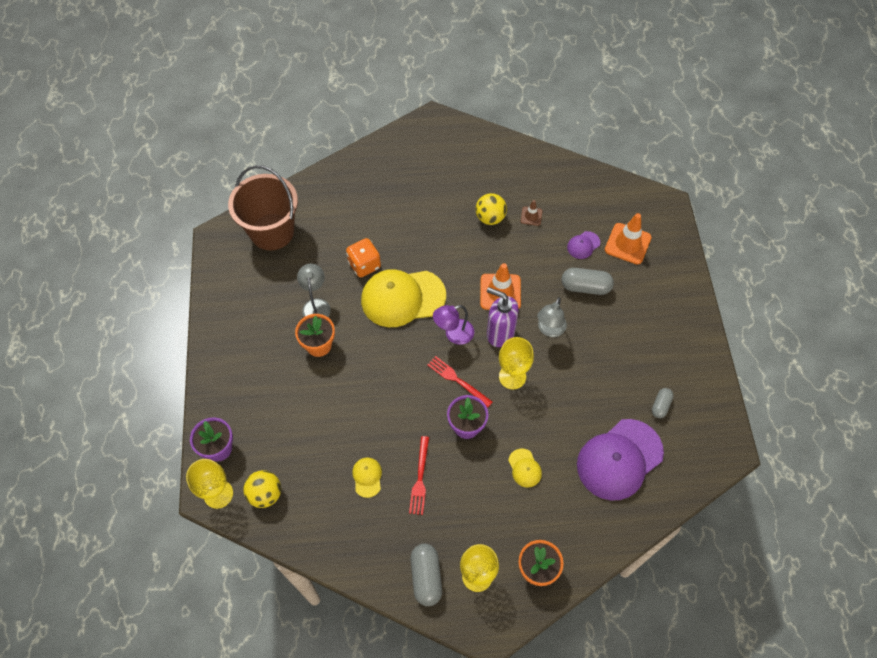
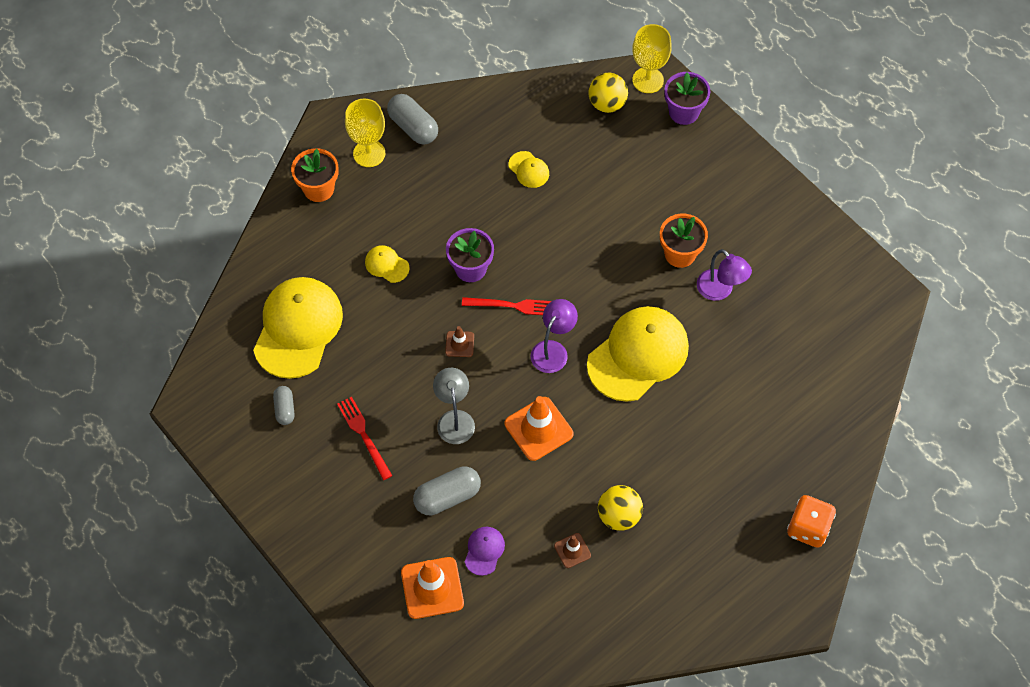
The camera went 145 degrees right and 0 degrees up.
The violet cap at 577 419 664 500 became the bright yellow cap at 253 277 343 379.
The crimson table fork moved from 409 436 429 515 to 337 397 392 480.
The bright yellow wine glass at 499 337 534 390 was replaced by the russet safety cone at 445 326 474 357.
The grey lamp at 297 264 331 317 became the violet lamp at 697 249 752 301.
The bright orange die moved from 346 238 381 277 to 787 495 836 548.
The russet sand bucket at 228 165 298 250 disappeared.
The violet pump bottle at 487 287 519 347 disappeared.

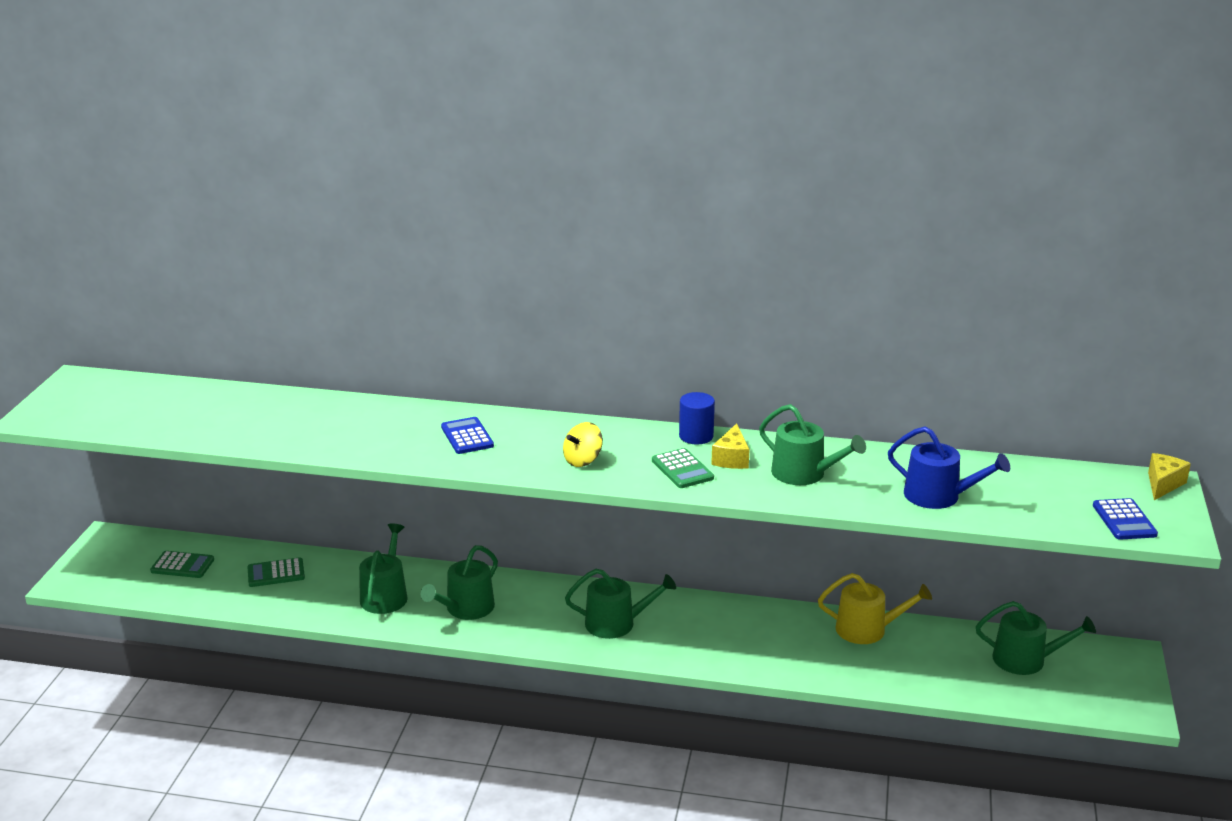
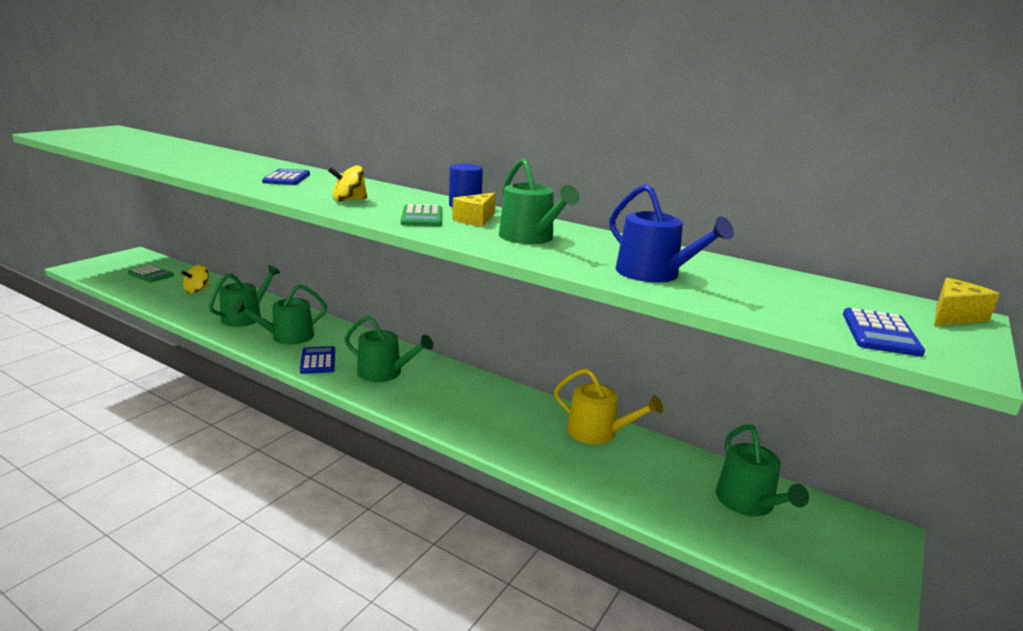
The camera went 20 degrees right and 5 degrees down.
The leaf-green adding machine at 247 557 305 587 was replaced by the bright yellow whirligig at 181 265 209 293.
The cobalt adding machine at 300 346 335 374 appeared.
The leaf-green sprinkling can at 976 601 1096 675 turned 45 degrees clockwise.

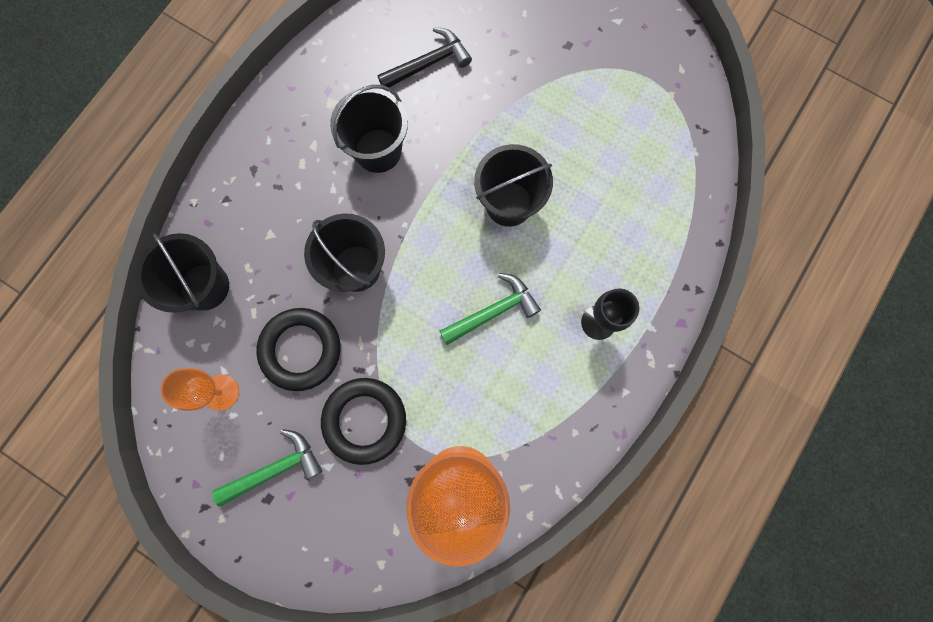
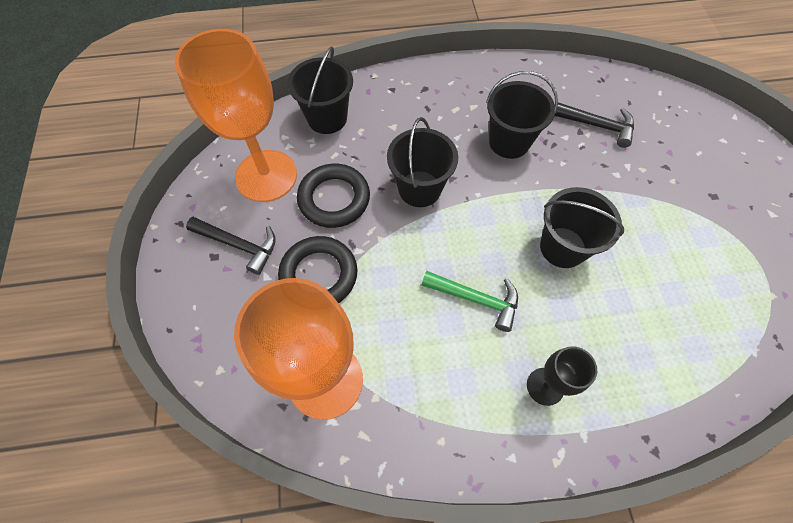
The camera went 50 degrees right and 15 degrees down.
The bright orange wine glass at 161 368 239 411 changed to 2.03 times the size.
The leaf-green claw hammer at 212 429 322 506 became the black claw hammer at 186 217 276 275.

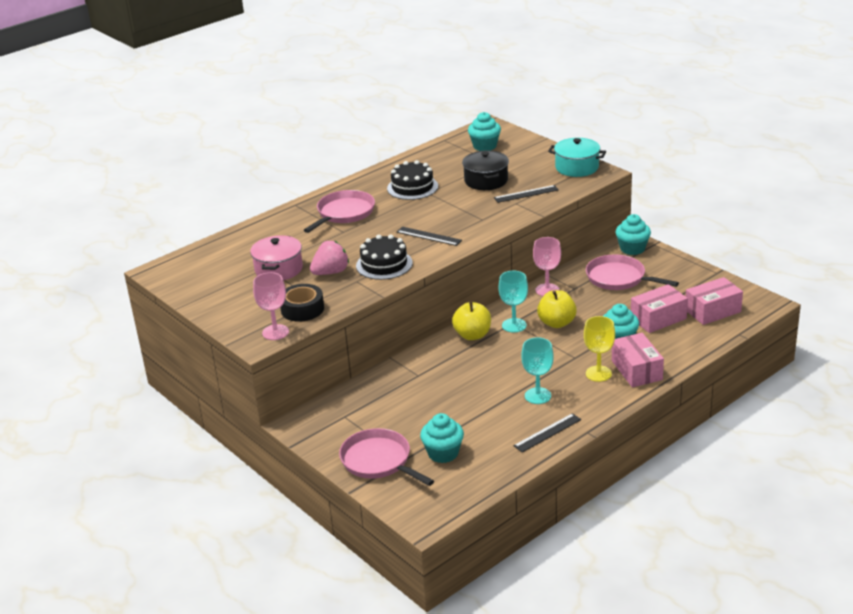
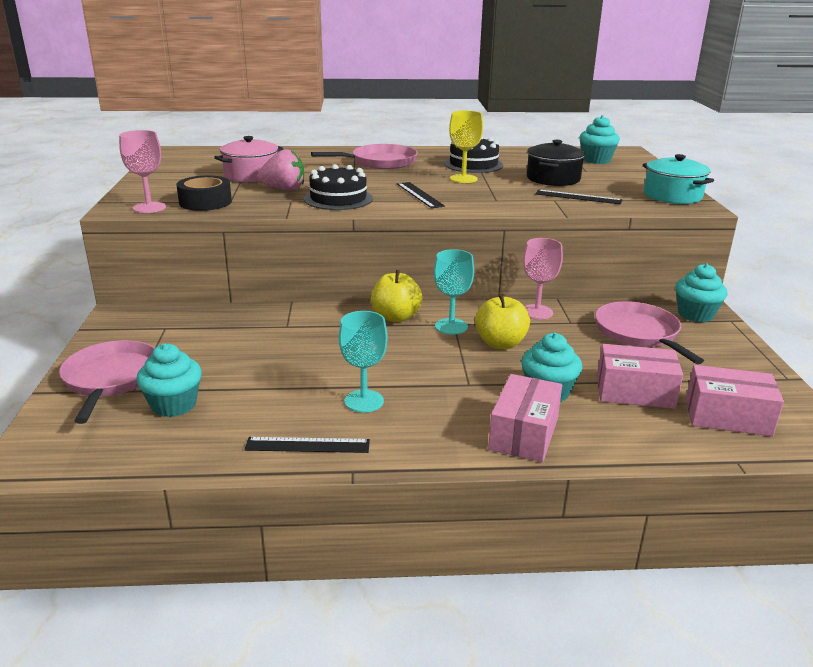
The camera went 35 degrees right and 5 degrees down.
The bright yellow wine glass moved from 584 316 615 382 to 449 111 483 183.

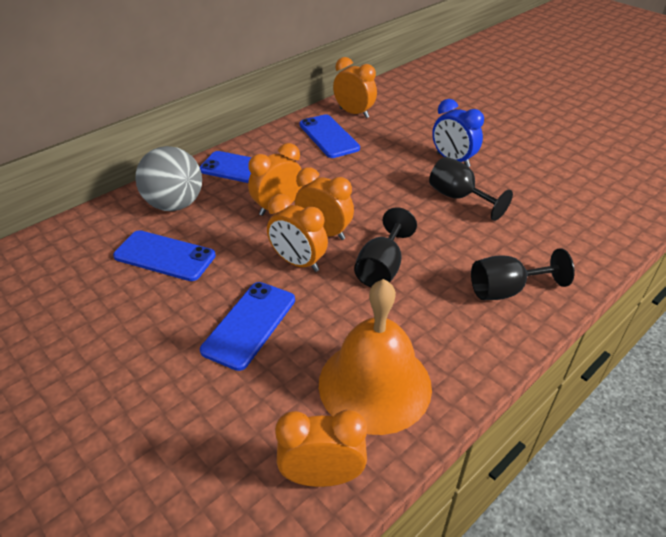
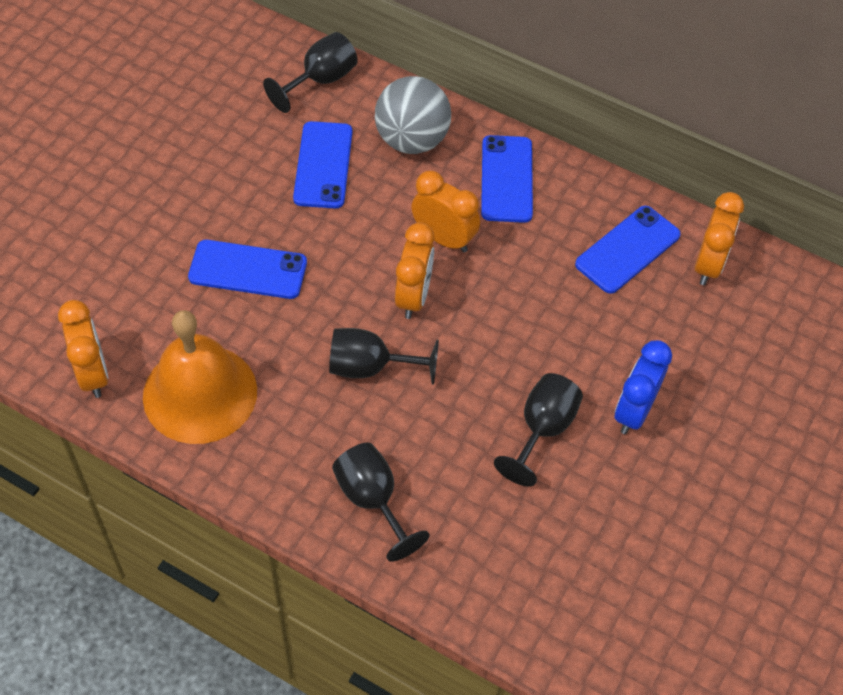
The camera went 70 degrees right and 15 degrees up.
The black wine glass at 263 32 358 113 appeared.
The bright orange alarm clock at 267 194 328 272 disappeared.

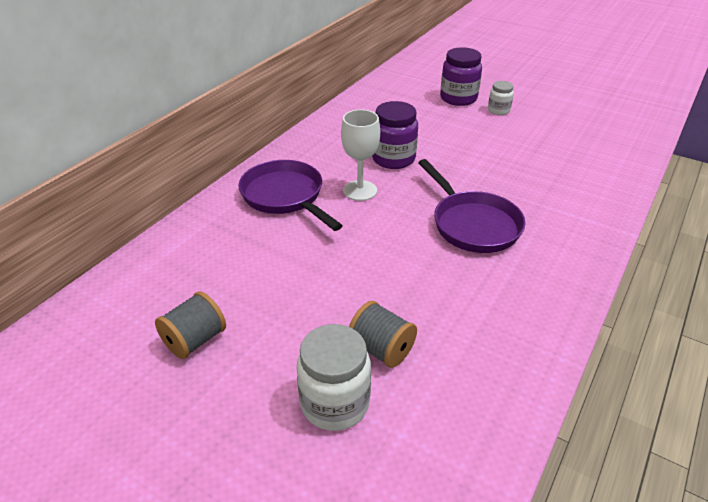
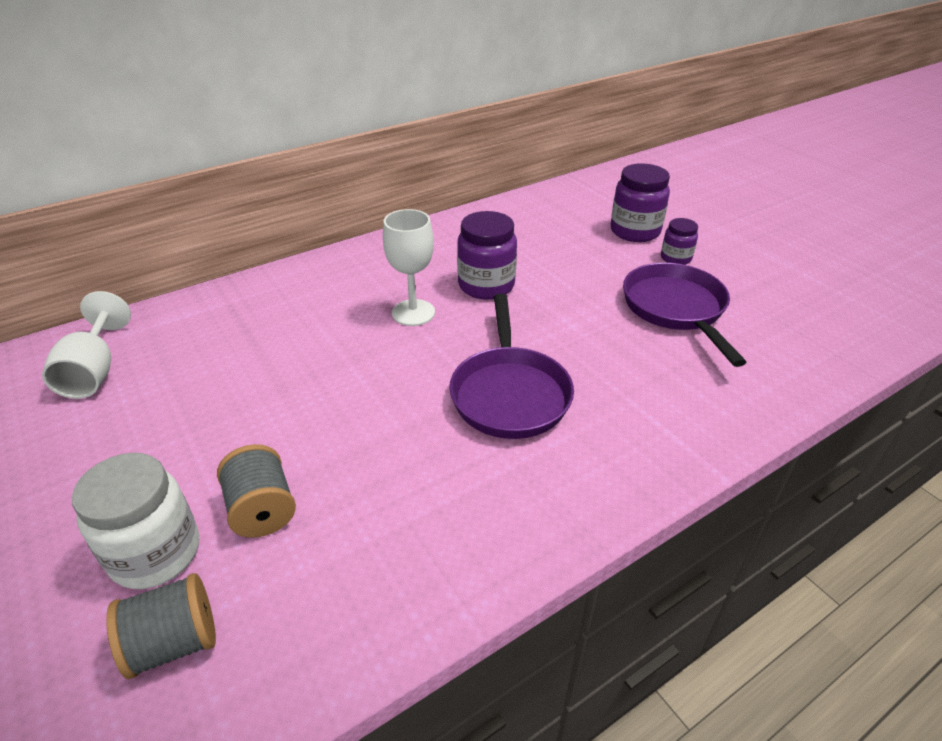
The camera went 25 degrees right and 0 degrees up.
The white wine glass at 42 291 131 399 appeared.
The grey reel of thread moved from 155 291 226 359 to 106 573 216 679.
The violet frying pan moved from 238 160 343 231 to 623 263 747 367.
The white jam jar at 488 81 514 115 became the violet jam jar at 661 218 698 265.

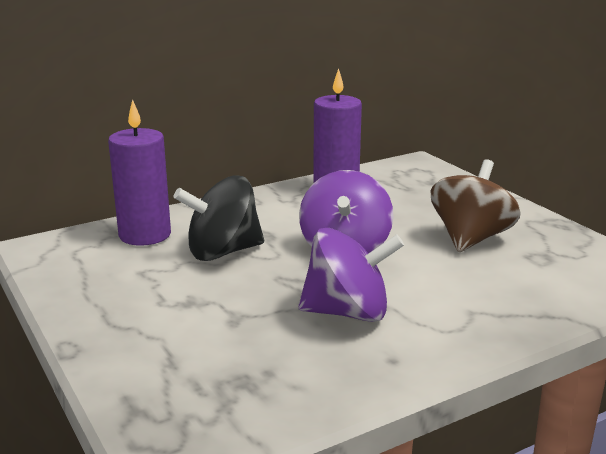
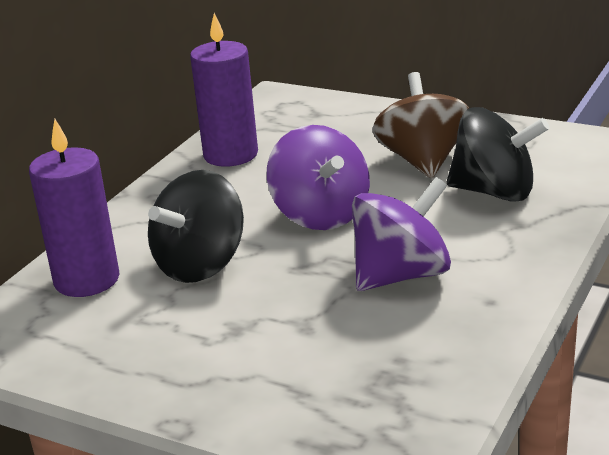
The camera went 30 degrees left and 5 degrees up.
The black whirligig at 447 107 549 202 appeared.

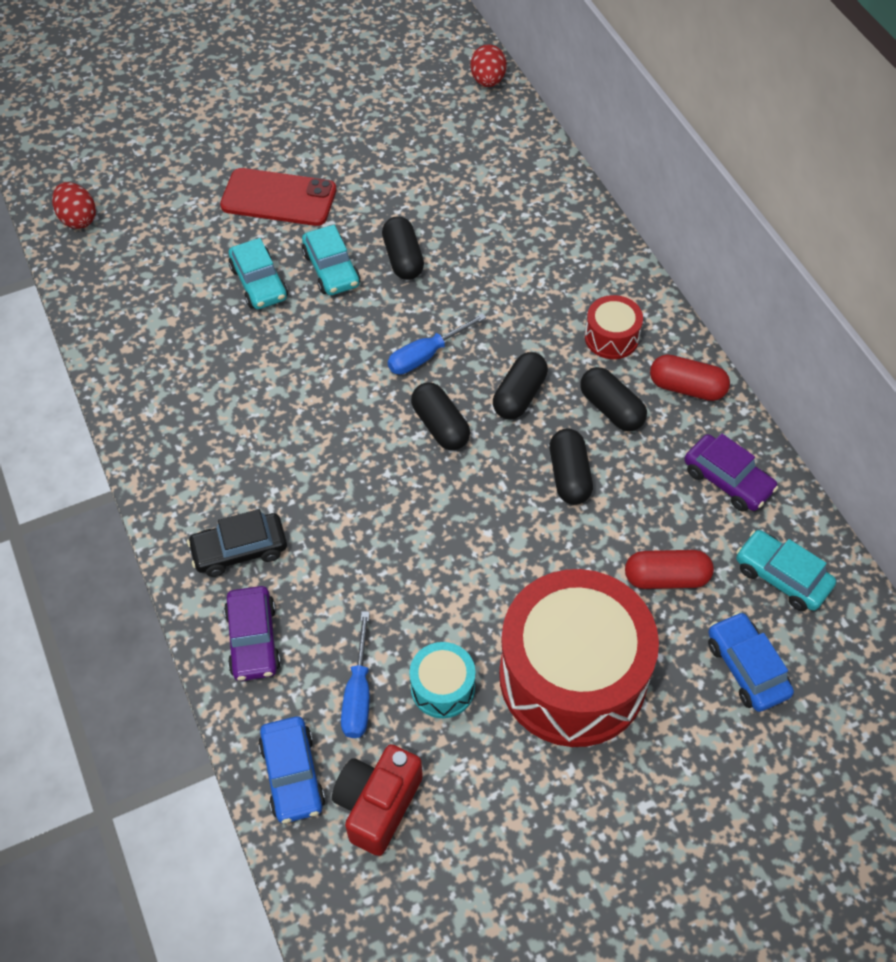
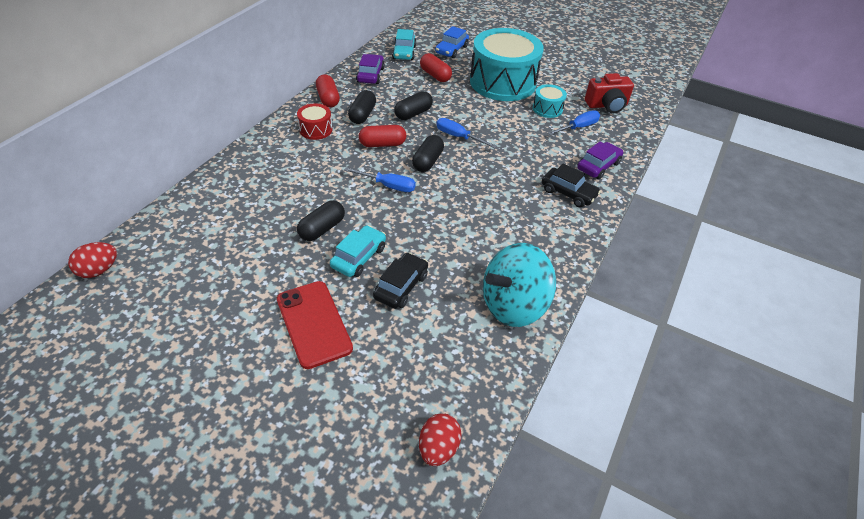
The camera went 130 degrees left and 10 degrees down.
The black pill shape at 493 352 548 419 became the crimson pill shape at 359 125 406 147.
The aqua car at 229 238 288 309 became the black car at 373 252 428 309.
The cobalt hand screwdriver at 436 118 497 148 appeared.
The crimson toy drum at 499 569 659 747 became the aqua toy drum at 470 28 544 101.
The aqua whirligig at 483 243 556 327 appeared.
The cobalt car at 258 716 325 823 disappeared.

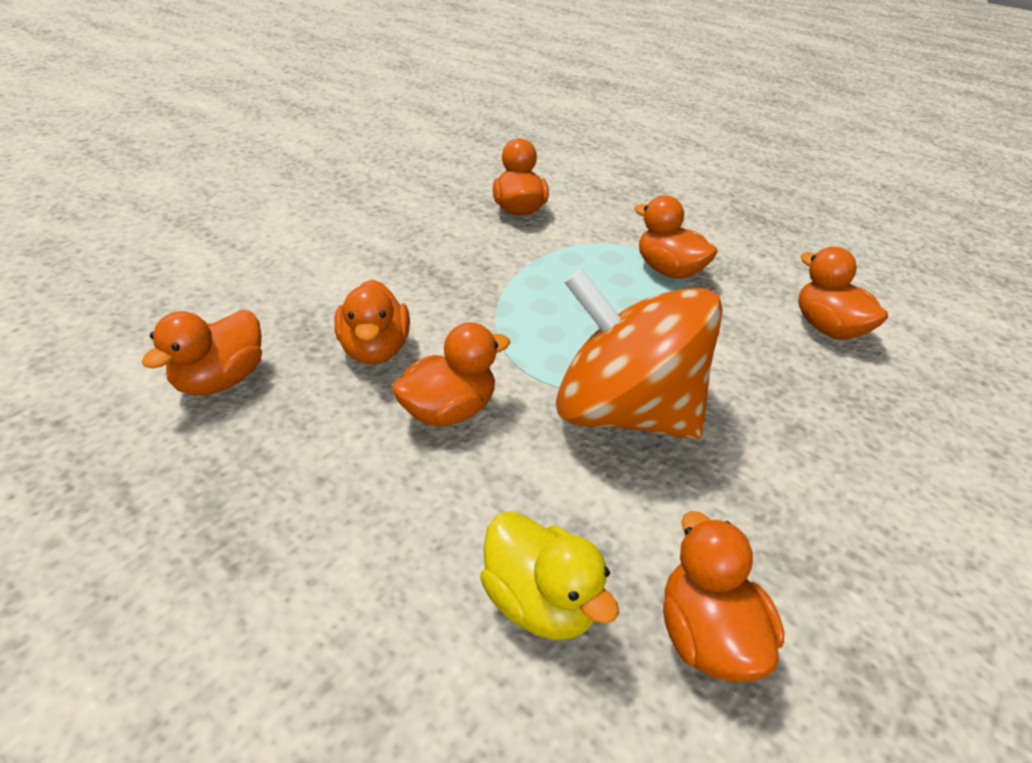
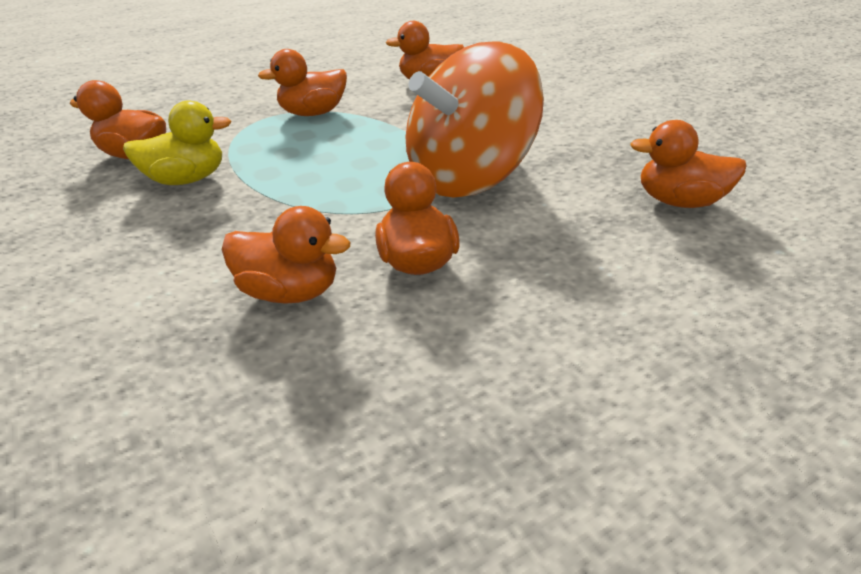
The camera went 65 degrees left and 0 degrees up.
The bright yellow rubber duck moved from 480 511 619 640 to 123 100 231 185.
The bright orange rubber duck at 141 310 262 395 disappeared.

